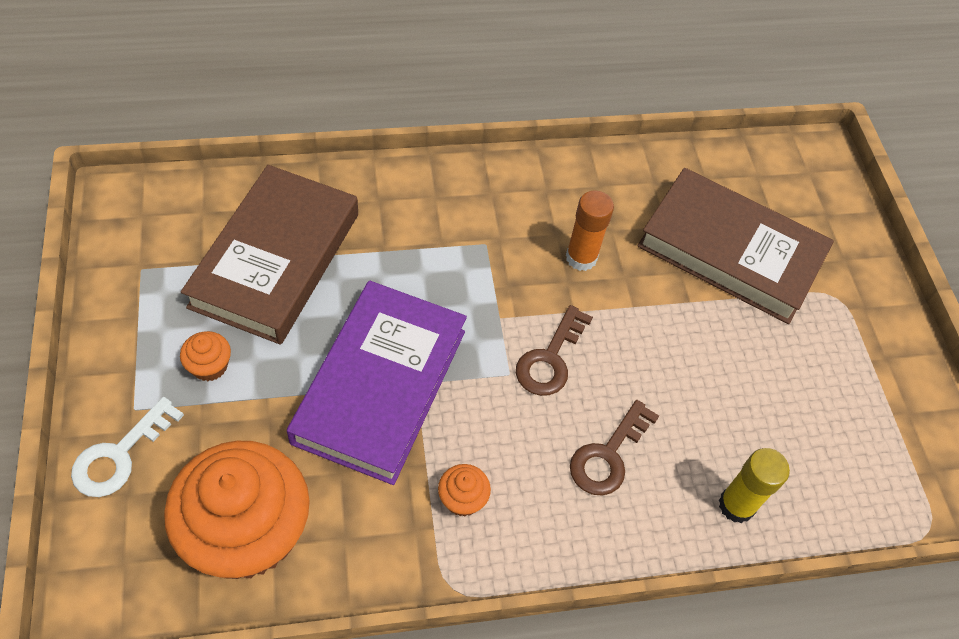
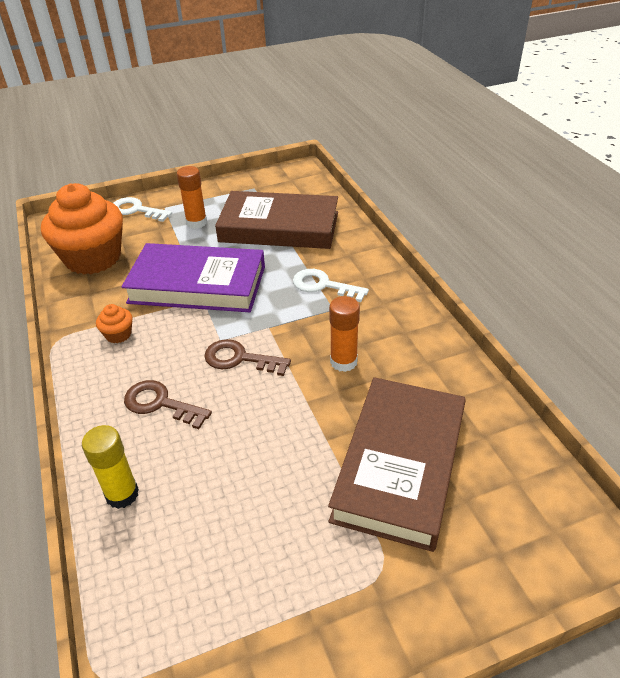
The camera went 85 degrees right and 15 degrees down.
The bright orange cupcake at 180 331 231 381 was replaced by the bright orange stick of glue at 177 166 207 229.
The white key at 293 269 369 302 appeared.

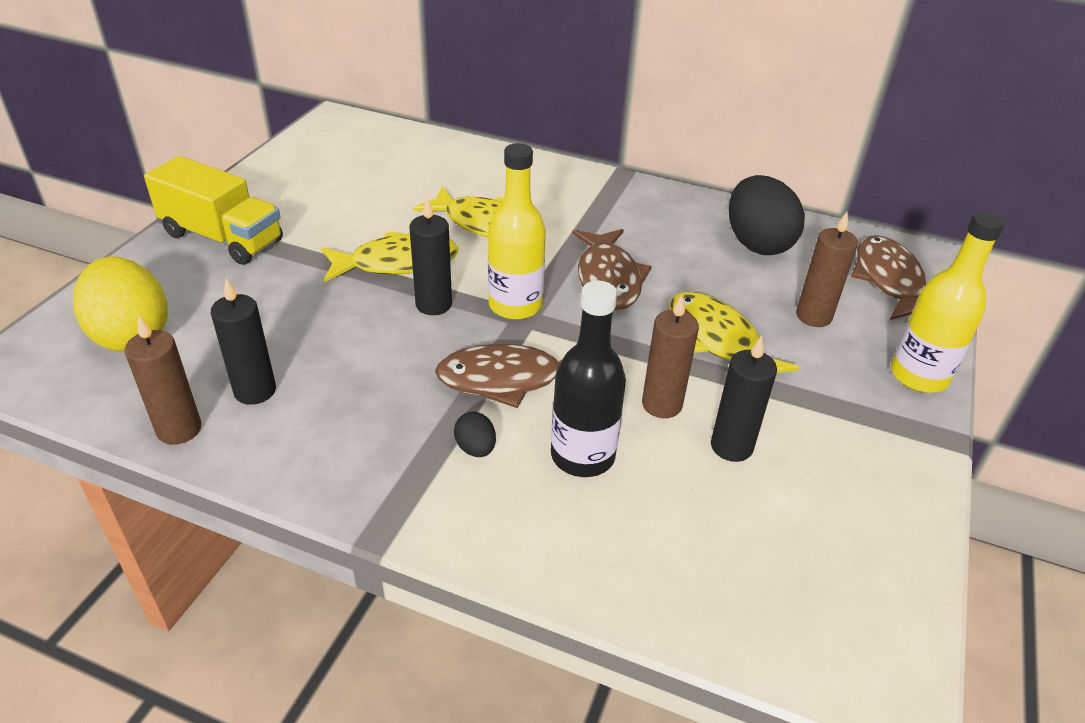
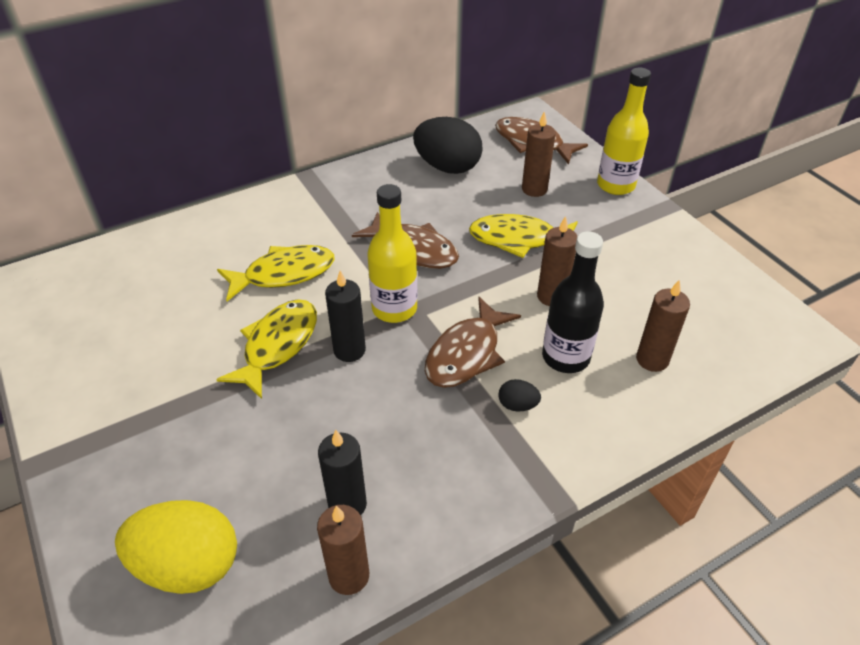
The camera went 50 degrees left and 5 degrees up.
The russet candle at 636 279 690 372 appeared.
The bright yellow lorry at 144 156 283 265 disappeared.
The black candle at 711 336 777 462 disappeared.

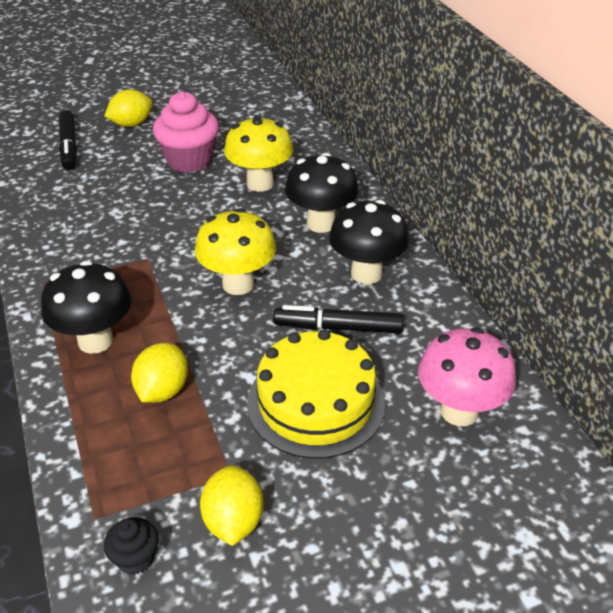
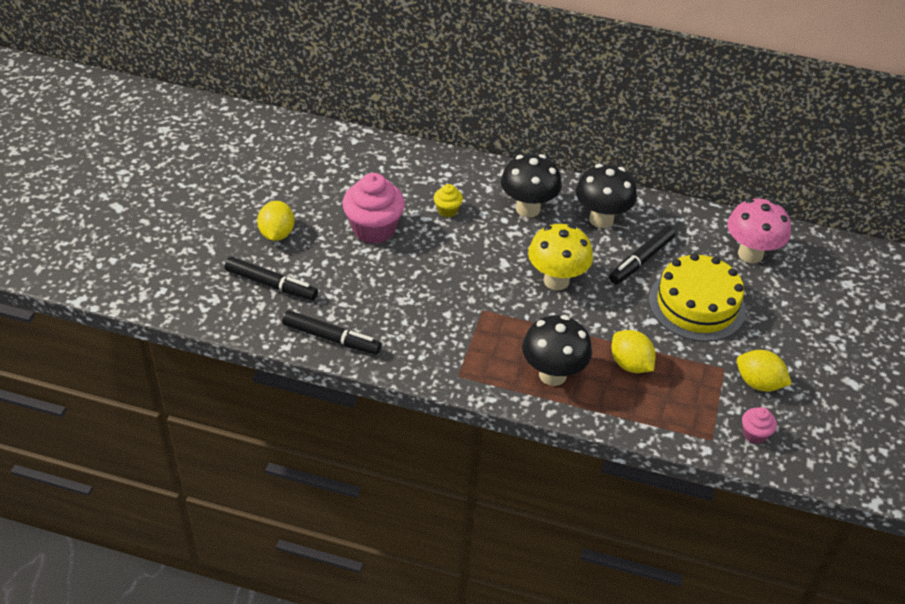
The camera went 55 degrees left and 5 degrees up.
The black marker pen at 282 310 382 355 appeared.
The bright yellow fungus at 224 116 293 192 was replaced by the bright yellow cupcake at 434 184 463 217.
The black cupcake at 104 517 158 575 became the rose-pink cupcake at 742 407 777 444.

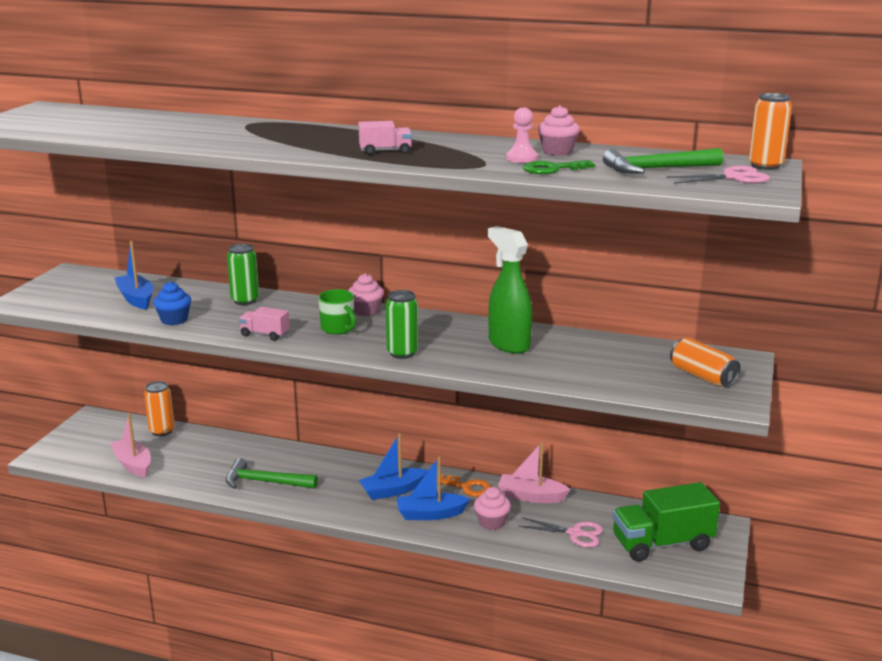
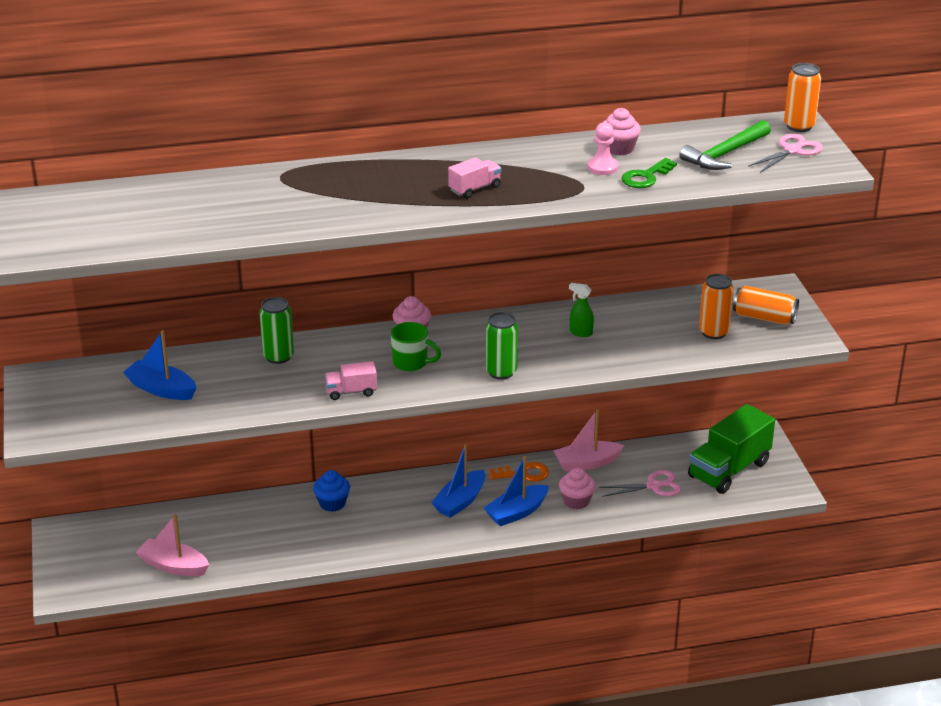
The camera went 30 degrees left and 10 degrees up.
The cobalt cupcake moved from 153 282 191 325 to 313 470 350 512.
The leaf-green spray cleaner at 488 226 532 354 changed to 0.47 times the size.
The bright orange tin moved from 144 381 175 436 to 699 274 734 339.
The leaf-green claw hammer at 226 458 318 489 disappeared.

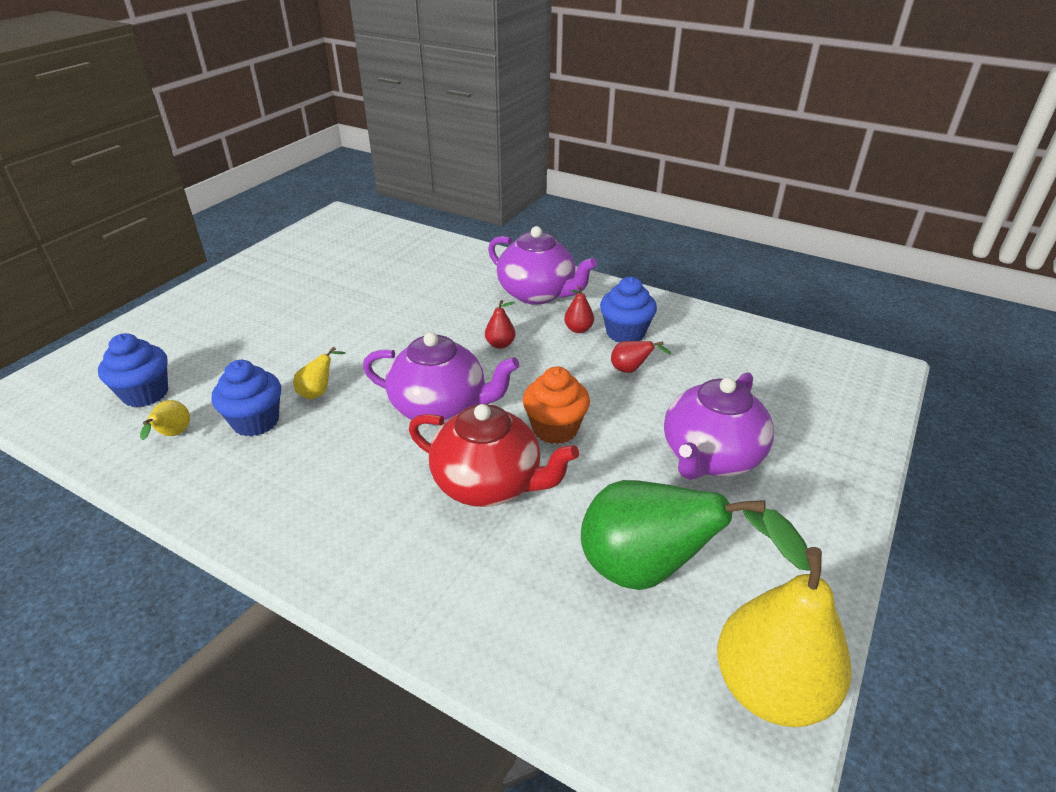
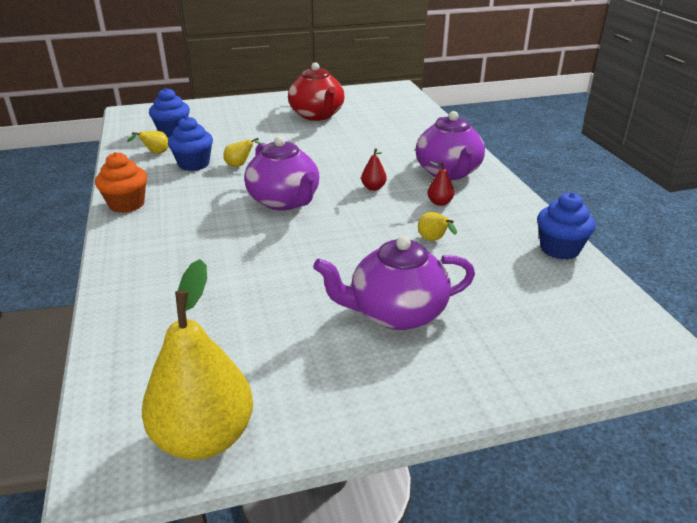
The camera went 45 degrees right and 5 degrees down.
The bright orange cupcake moved from 523 366 590 444 to 95 152 147 213.
The crimson teapot moved from 409 404 579 507 to 288 62 344 121.
The crimson pear at 611 341 671 373 became the bright yellow pear at 418 212 457 241.
The cobalt cupcake moved from 600 277 657 343 to 537 192 596 260.
The leaf-green pear at 581 480 771 590 disappeared.

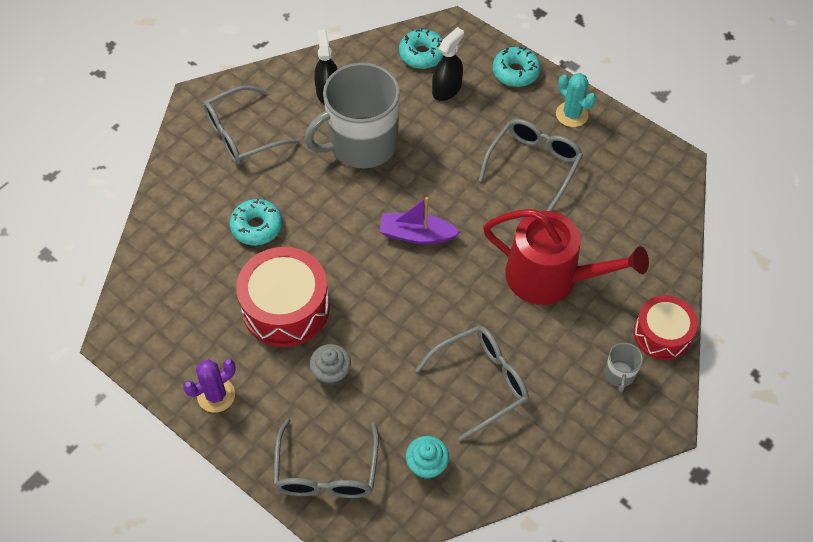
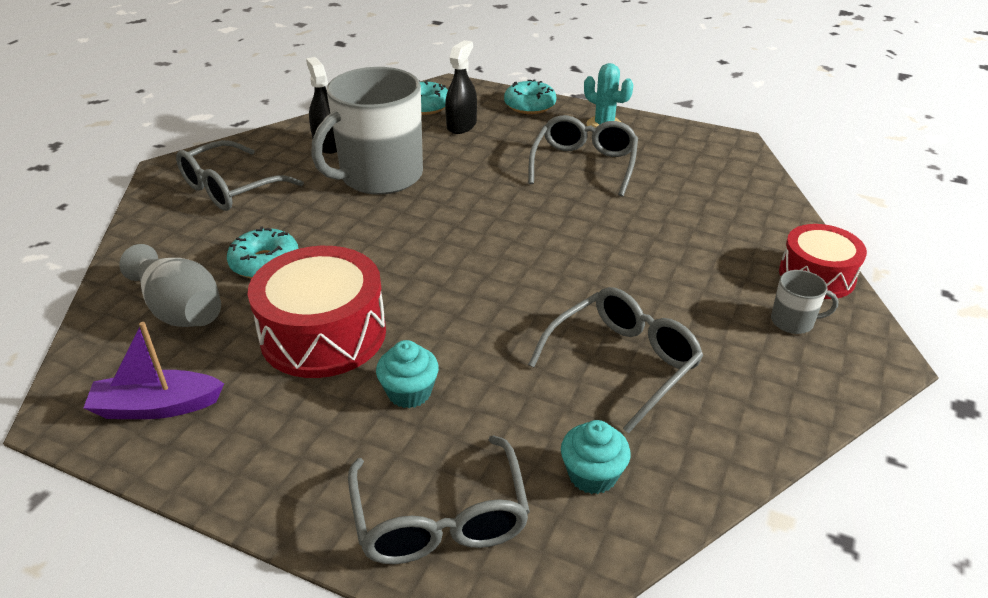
The camera went 15 degrees left and 20 degrees down.
The violet sailboat moved from 379 197 460 244 to 83 322 224 419.
The grey tall vase at 119 244 221 327 appeared.
The grey cupcake at 310 344 351 386 became the aqua cupcake at 376 340 439 408.
The grey mug at 605 343 643 393 turned 75 degrees counterclockwise.
The violet saguaro cactus at 183 359 235 413 disappeared.
The crimson sprinkling can at 483 209 649 305 disappeared.

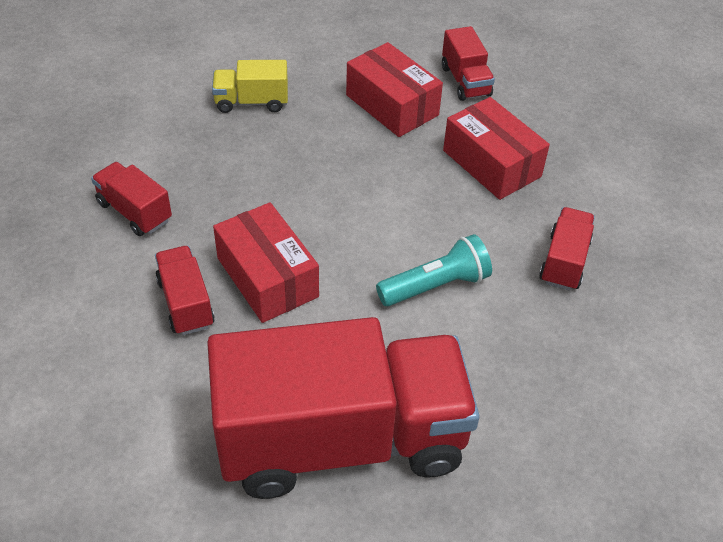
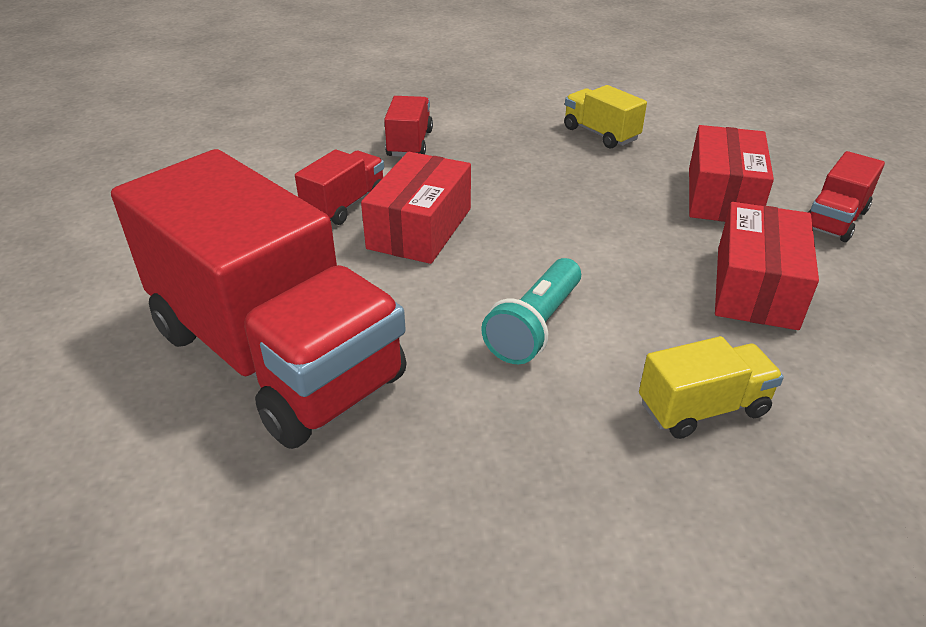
The camera went 55 degrees right and 10 degrees down.
The aqua flashlight at 376 234 492 306 turned 90 degrees clockwise.
The crimson lorry at 539 207 595 291 became the bright yellow lorry at 639 336 784 439.

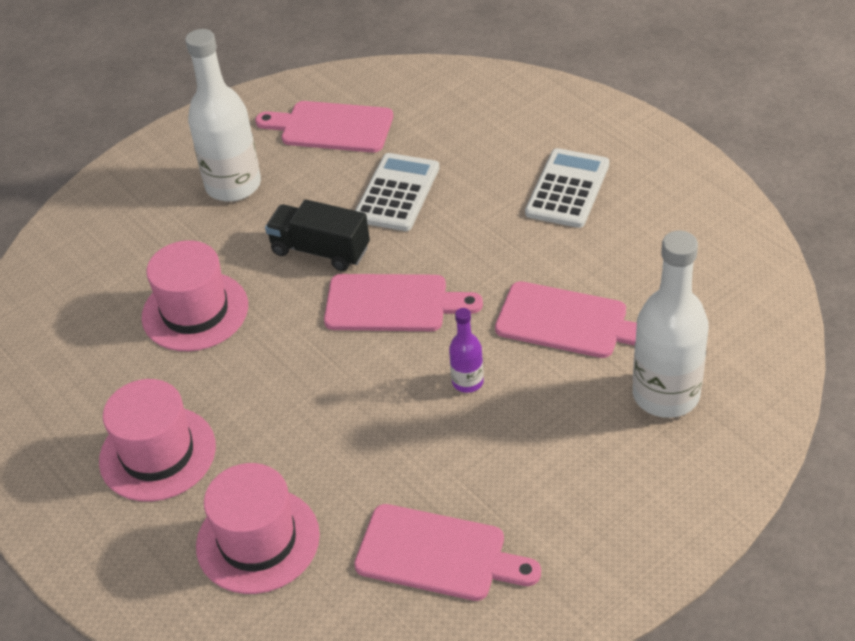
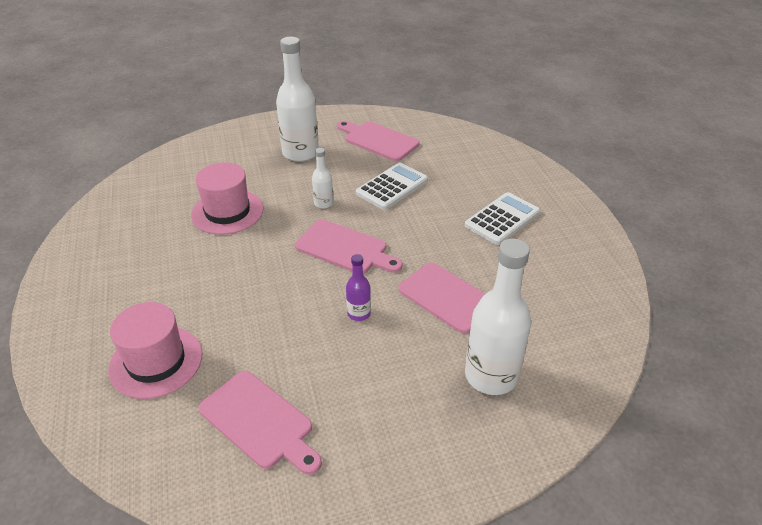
The camera went 20 degrees right and 5 degrees down.
The black lorry at 265 199 370 271 was replaced by the white flask at 312 148 334 209.
The rose-pink tall hat at 99 379 216 502 disappeared.

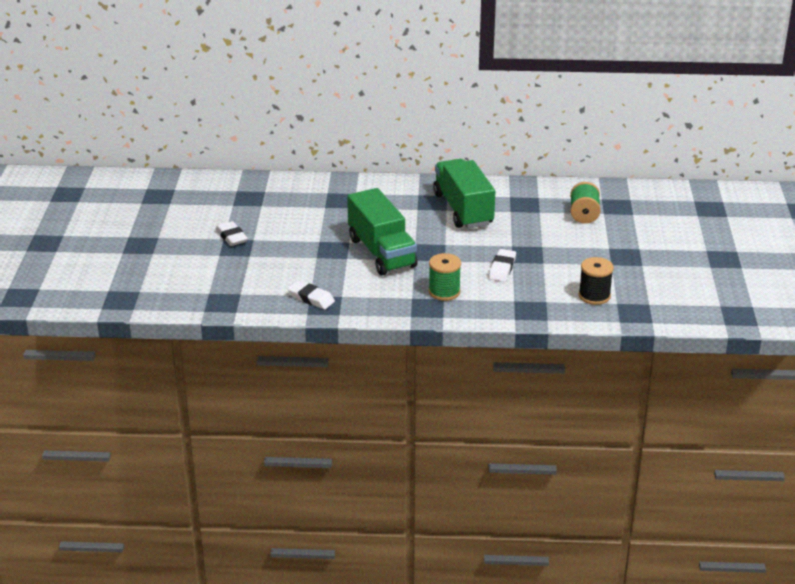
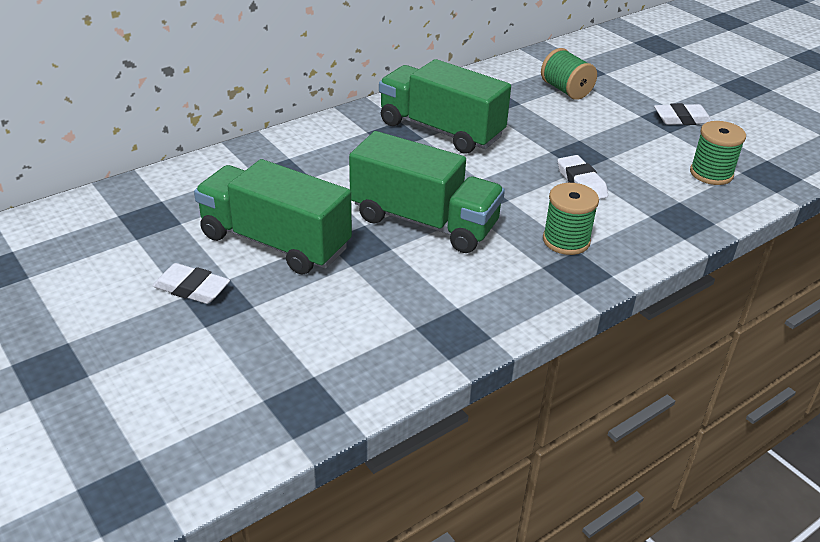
The camera went 40 degrees left and 5 degrees up.
The leaf-green lorry at 194 159 352 275 appeared.
The white eraser moved from 287 280 335 309 to 654 103 712 125.
The black reel of thread at 579 257 614 305 became the leaf-green reel of thread at 690 121 746 185.

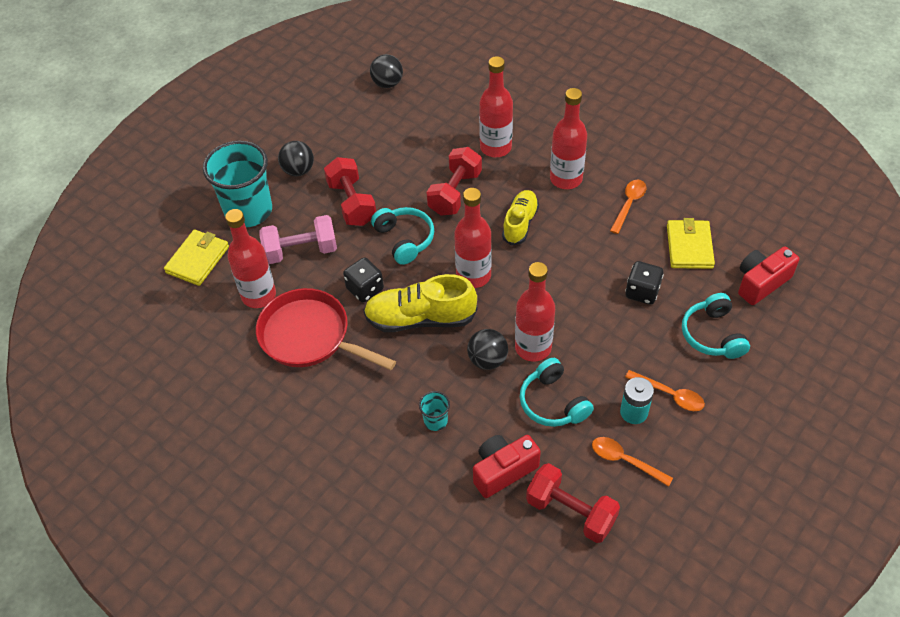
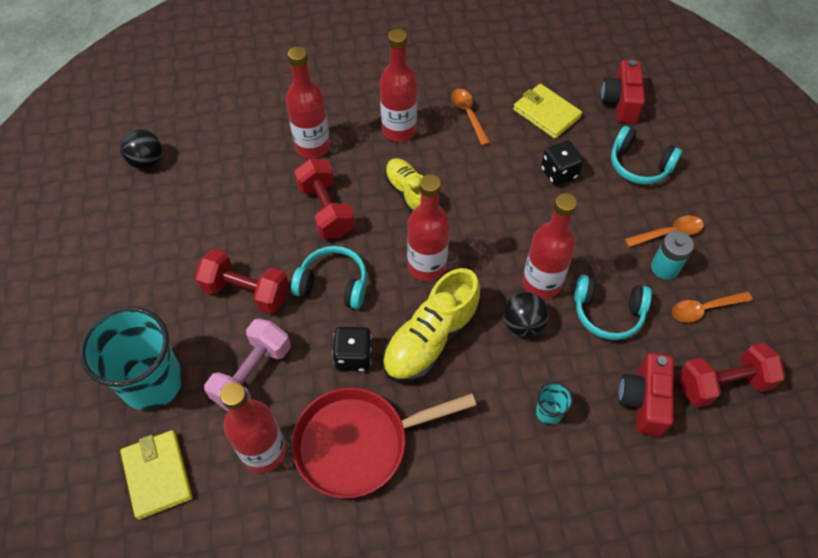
The camera went 50 degrees left and 5 degrees up.
The black ball at 278 141 314 176 disappeared.

